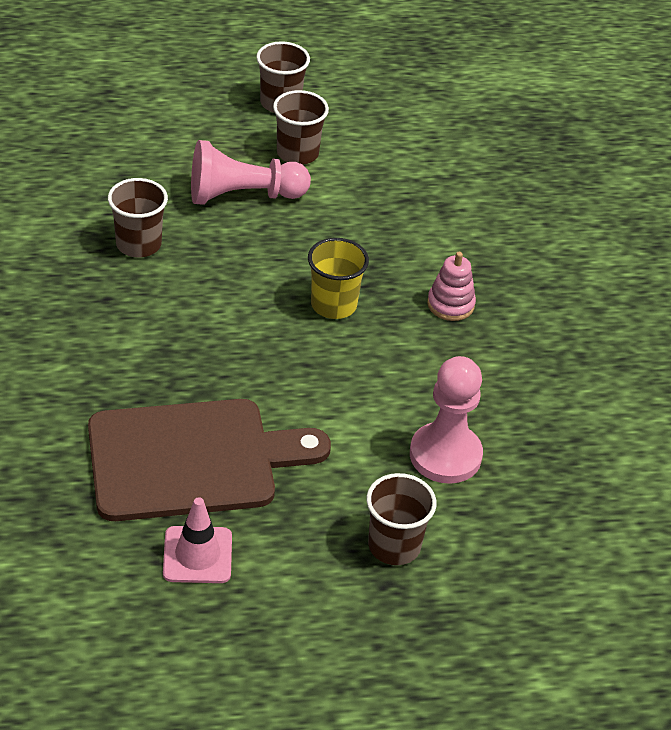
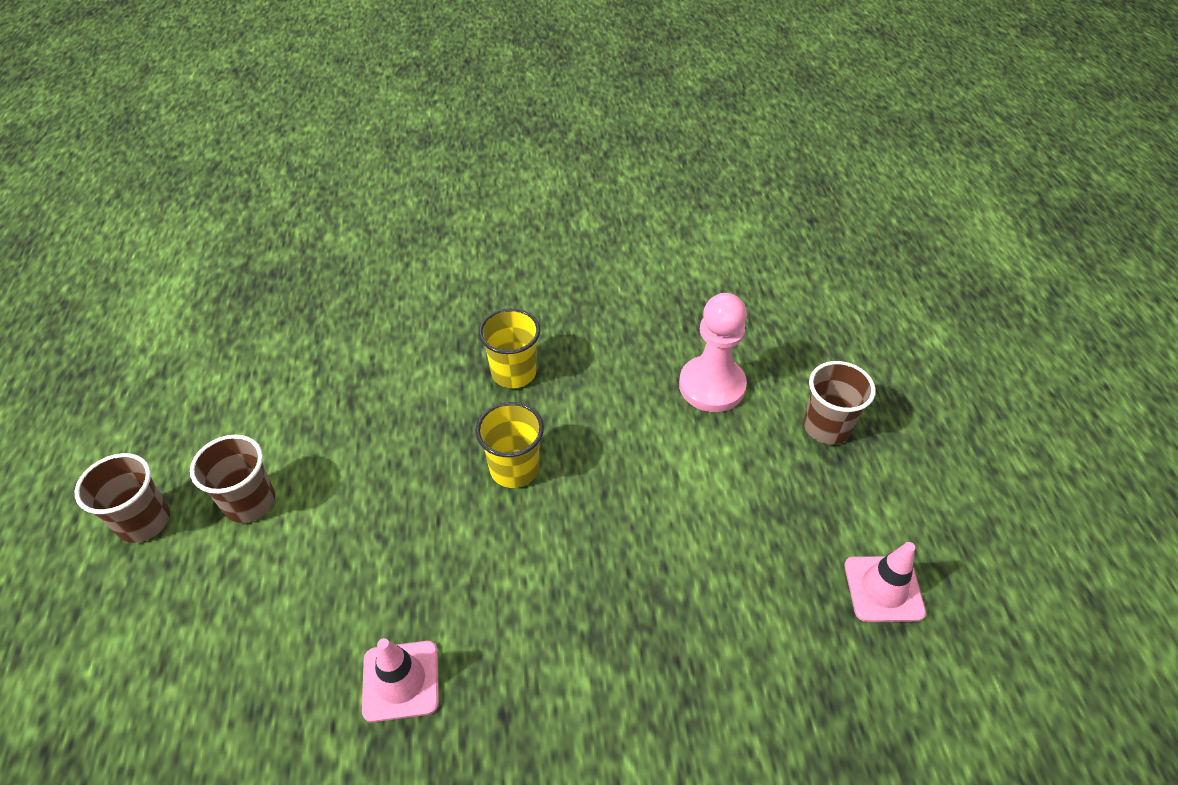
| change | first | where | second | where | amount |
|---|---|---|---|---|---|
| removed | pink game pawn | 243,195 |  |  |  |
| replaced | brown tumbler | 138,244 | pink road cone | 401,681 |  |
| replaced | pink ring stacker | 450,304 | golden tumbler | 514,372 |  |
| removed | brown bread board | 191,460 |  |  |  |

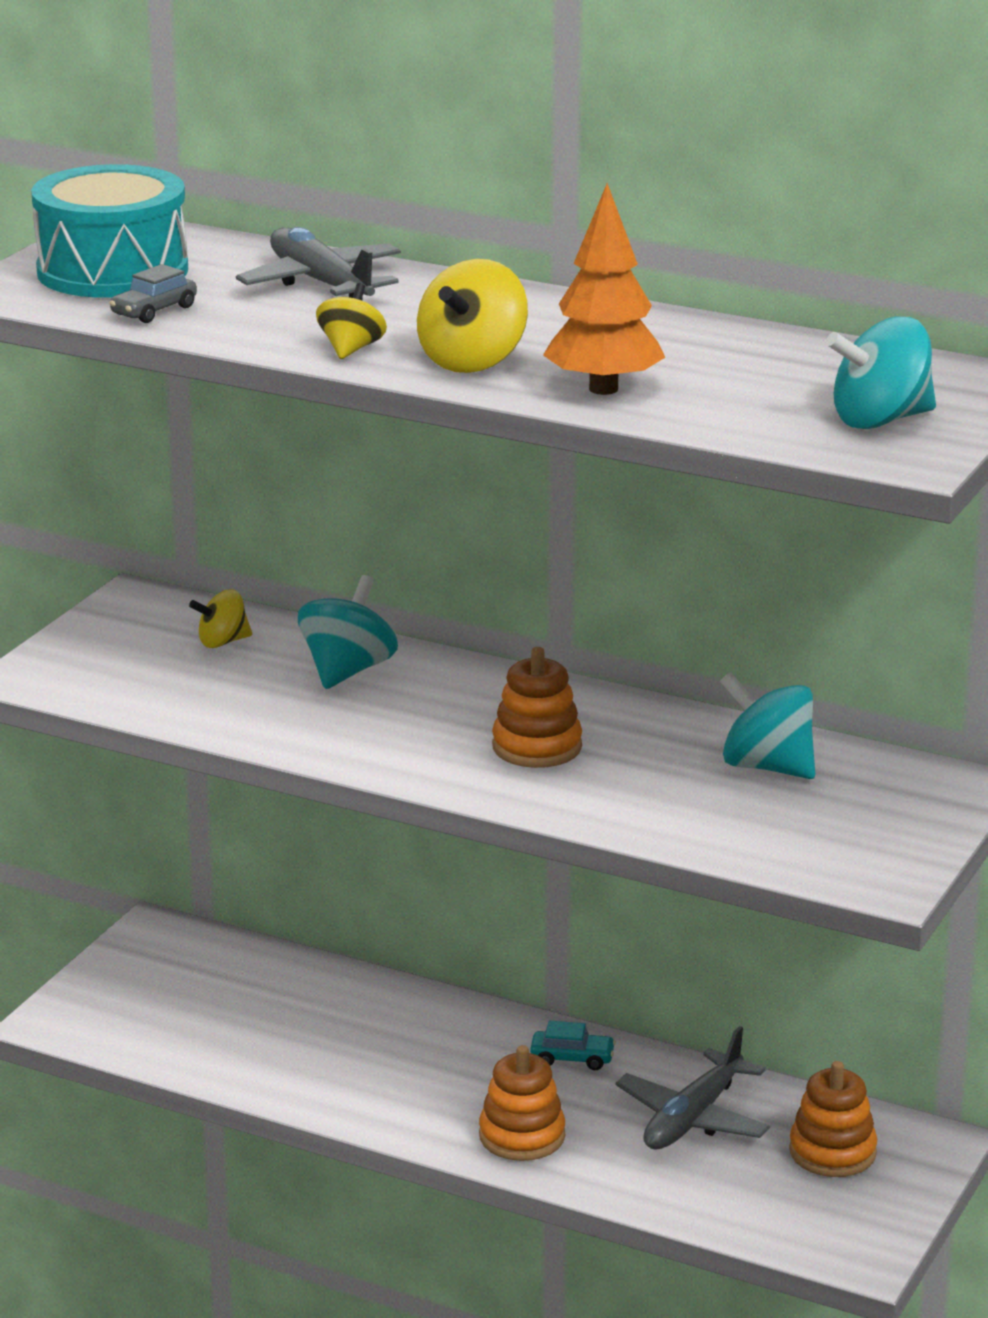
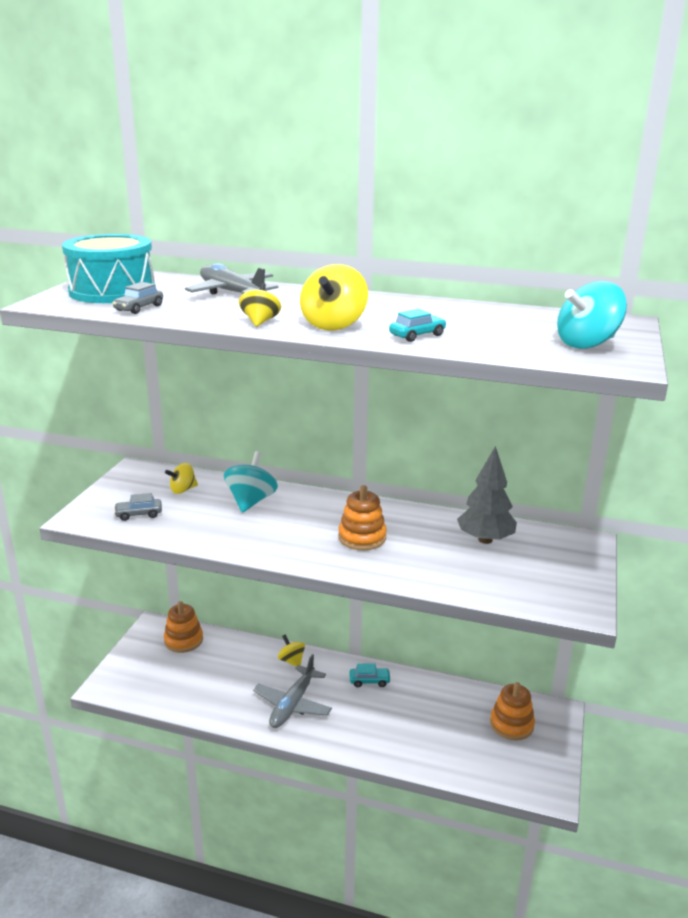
| change | first | where | second | where | amount |
|---|---|---|---|---|---|
| replaced | orange-coloured toy tree | 603,389 | teal automobile | 417,335 |  |
| replaced | teal spinning top | 767,767 | ash-grey toy tree | 485,540 |  |
| moved | ash-grey aeroplane | 693,1118 |  | 293,704 |  |
| moved | orange-coloured ring stacker | 522,1136 |  | 183,640 |  |
| added |  |  | ash-grey automobile | 139,514 |  |
| added |  |  | golden spinning top | 291,661 |  |

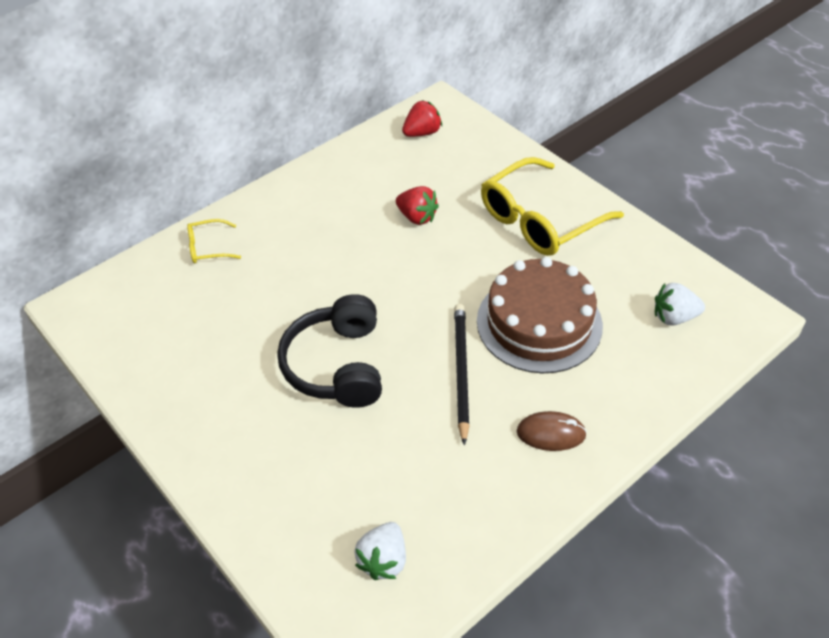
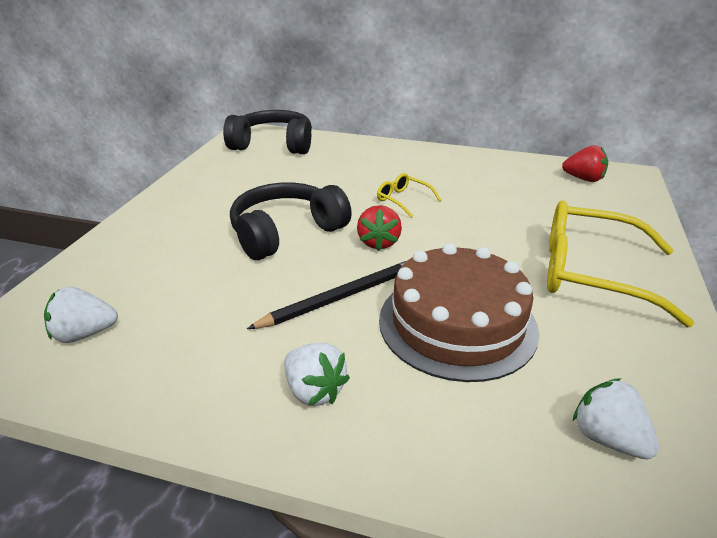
| change | first | where | second | where | amount |
|---|---|---|---|---|---|
| moved | scarlet berry | 417,217 |  | 378,242 |  |
| moved | golden spectacles | 209,247 |  | 403,200 |  |
| replaced | brown computer mouse | 551,433 | white berry | 314,391 |  |
| added |  |  | black headphones | 273,145 |  |

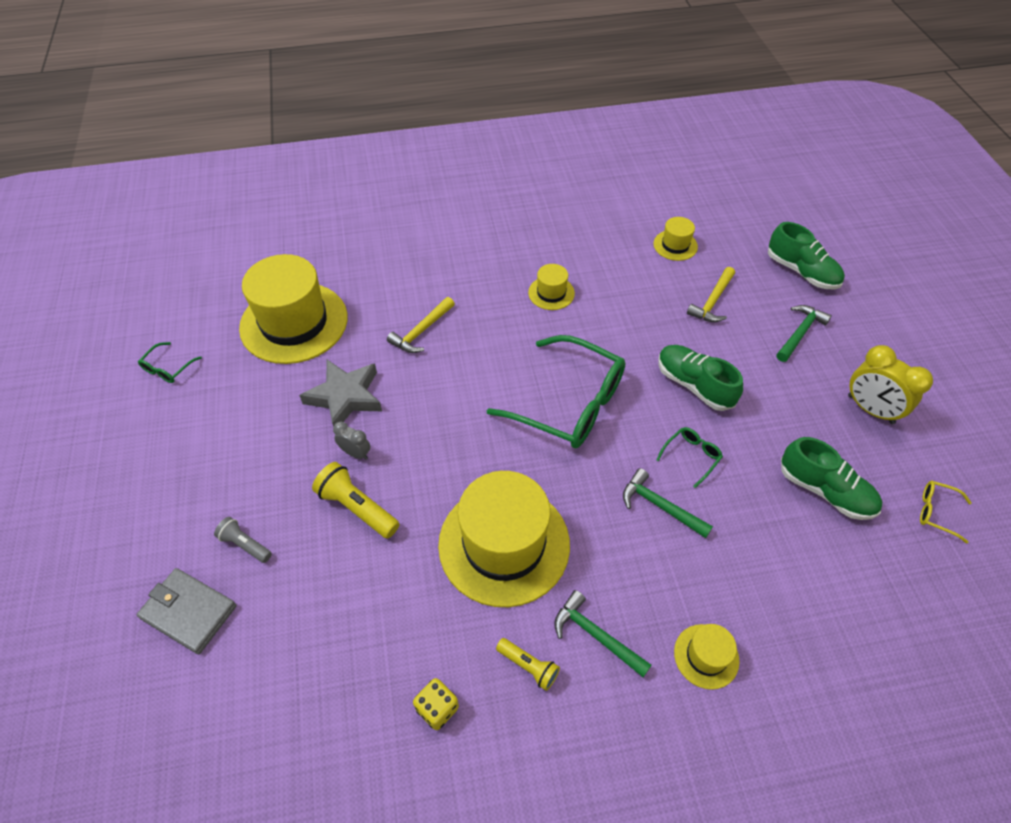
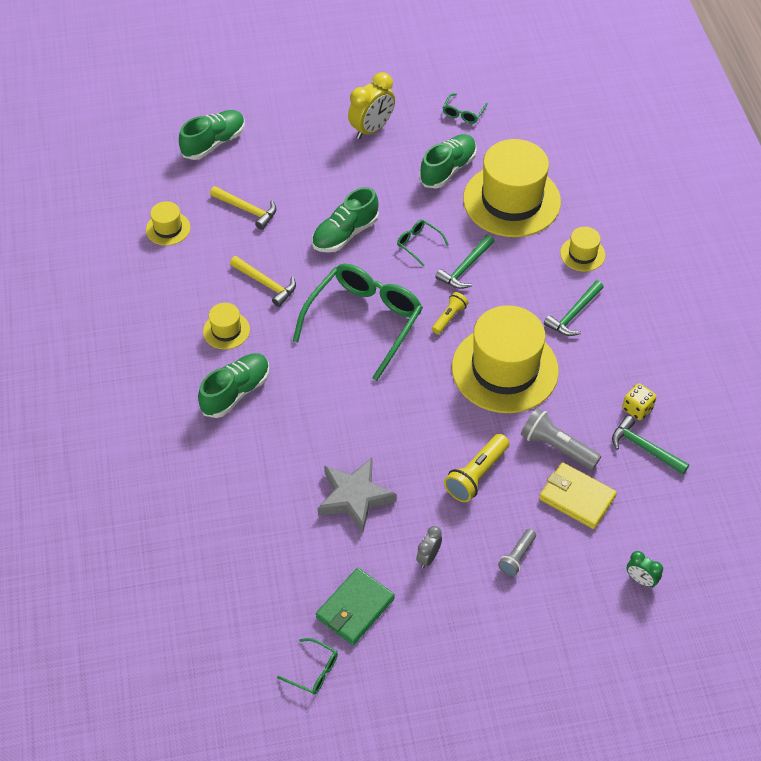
| change | first | where | second | where | amount |
|---|---|---|---|---|---|
| moved | golden top hat | 294,322 |  | 511,200 |  |
| moved | golden carpenter's hammer | 421,331 |  | 266,284 |  |
| moved | leaf-green carpenter's hammer | 800,333 |  | 644,448 |  |
| moved | ash-grey alarm clock | 355,453 |  | 428,557 |  |
| recoloured | golden spectacles | 936,512 | leaf-green spectacles | 463,113 |  |
| removed | ash-grey wallet | 189,612 |  |  |  |
| moved | golden pocket torch | 528,666 |  | 449,317 |  |
| added |  |  | leaf-green sneaker | 236,392 |  |
| added |  |  | ash-grey pocket torch | 556,447 |  |
| added |  |  | golden wallet | 577,497 |  |
| added |  |  | leaf-green alarm clock | 641,580 |  |
| added |  |  | leaf-green wallet | 355,608 |  |

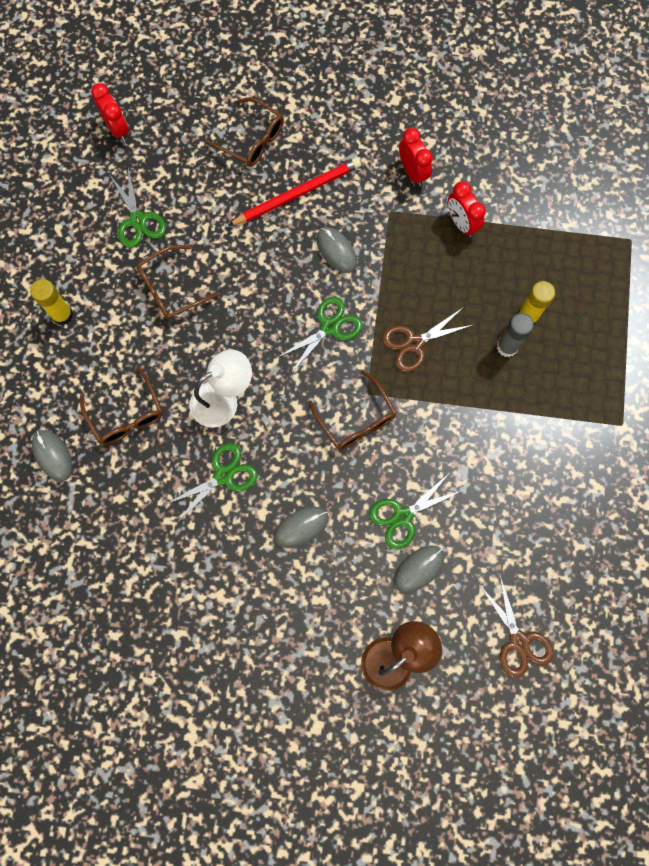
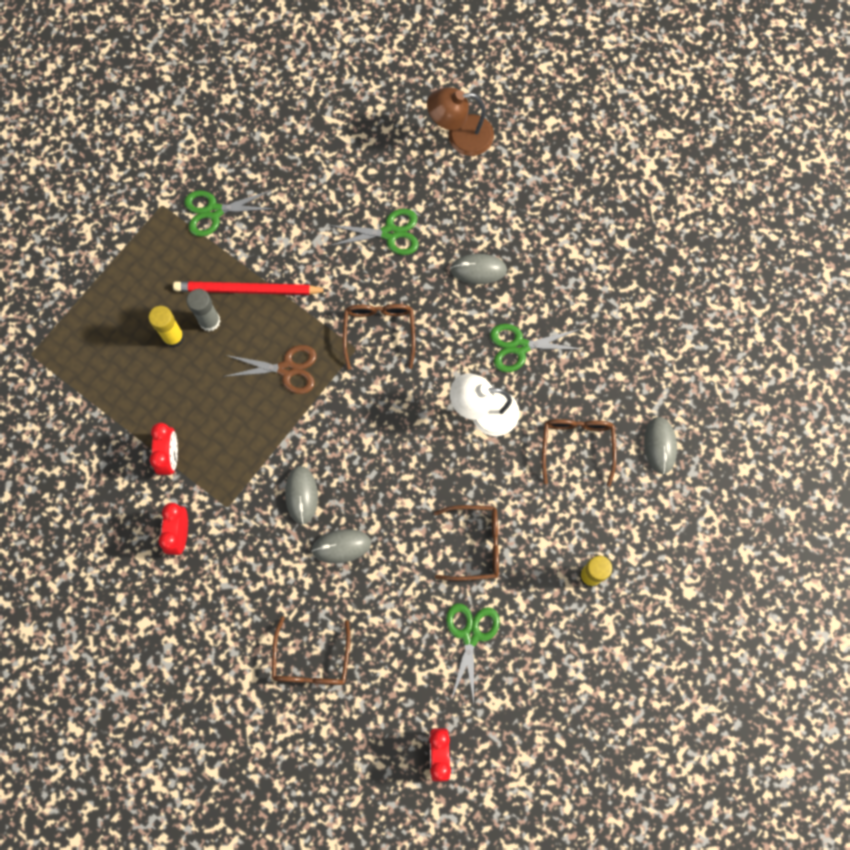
| change | first | where | second | where | amount |
|---|---|---|---|---|---|
| turned | brown spectacles | 252,140 |  | 311,661 | 150 degrees counterclockwise |
| moved | scarlet pencil | 297,194 |  | 248,290 |  |
| moved | leaf-green scissors | 330,327 |  | 213,211 |  |
| moved | ash-grey computer mouse | 418,568 |  | 341,546 |  |
| removed | brown scissors | 519,642 |  |  |  |

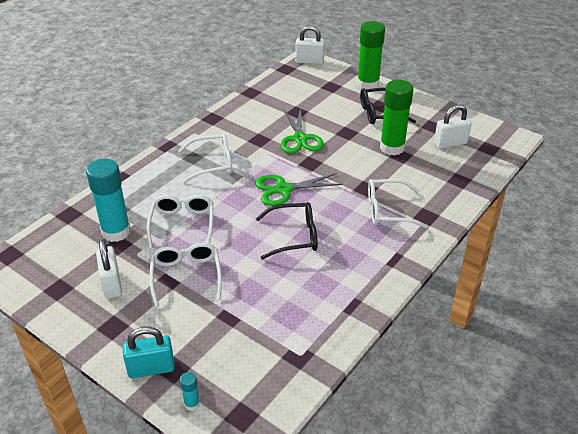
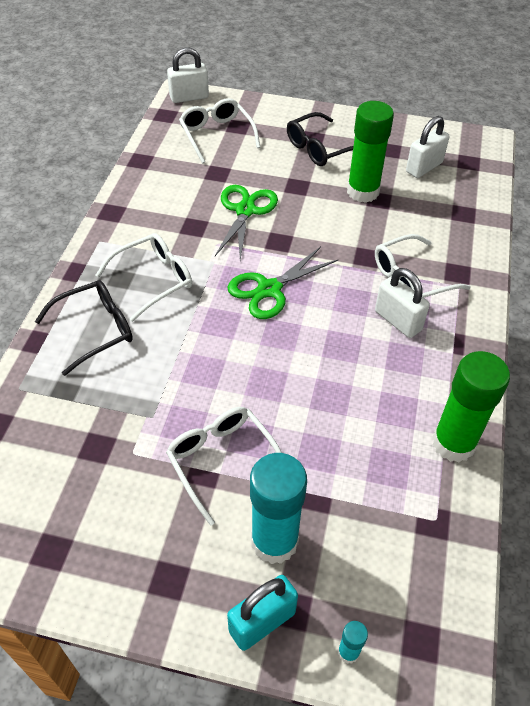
| change | first | where | second | where | amount |
|---|---|---|---|---|---|
| moved | leaf-green glue | 368,84 |  | 453,443 |  |
| turned | leaf-green scissors | 300,139 |  | 245,210 | 135 degrees counterclockwise |
| moved | teal glue | 116,232 |  | 274,541 |  |
| moved | white spectacles | 182,224 |  | 217,135 |  |
| moved | black spectacles | 294,236 |  | 95,330 |  |
| moved | white small lock | 112,284 |  | 398,321 |  |

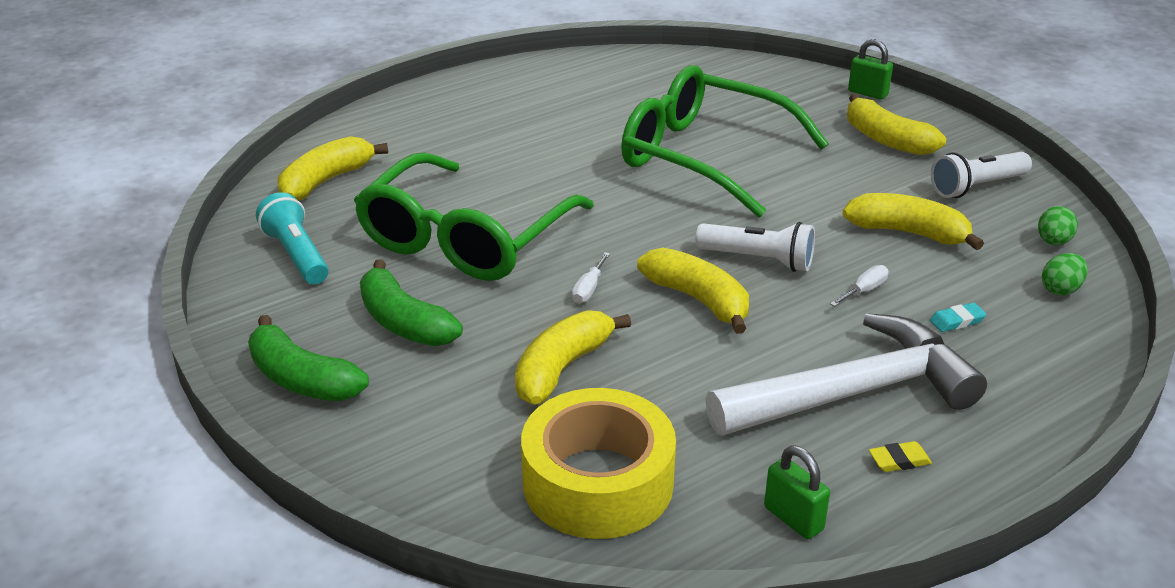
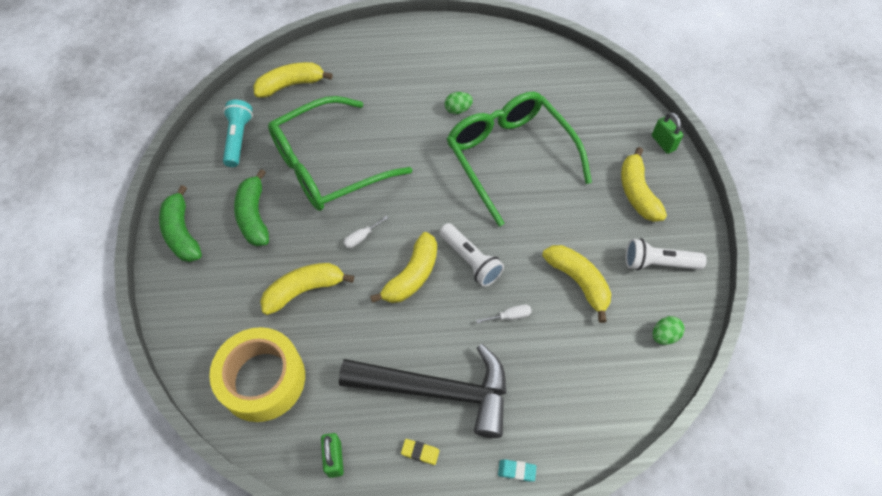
| change | first | where | second | where | amount |
|---|---|---|---|---|---|
| turned | golden banana fruit | 698,300 |  | 412,275 | 45 degrees clockwise |
| moved | leaf-green egg shape | 1060,289 |  | 458,110 |  |
| moved | teal pencil eraser | 957,321 |  | 516,471 |  |
| recoloured | white carpenter's hammer | 852,393 | black carpenter's hammer | 437,390 |  |

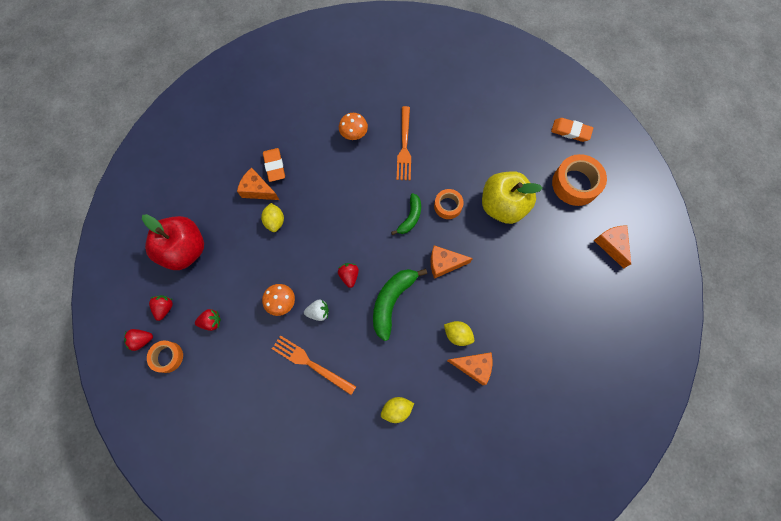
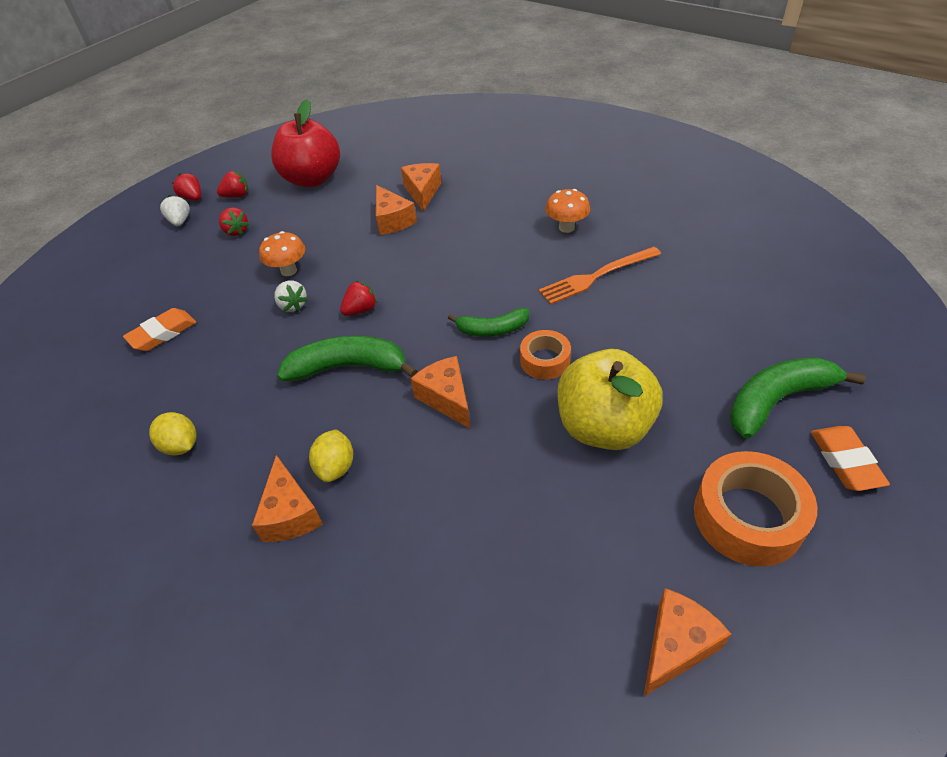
| change | first | where | second | where | amount |
|---|---|---|---|---|---|
| moved | orange-coloured pencil eraser | 274,166 |  | 163,333 |  |
| replaced | golden toy lemon | 275,221 | orange-coloured cheese wedge | 392,220 |  |
| removed | orange-coloured fork | 311,364 |  |  |  |
| replaced | orange-coloured roll of tape | 167,357 | white berry | 180,221 |  |
| added |  |  | leaf-green banana fruit | 777,400 |  |

